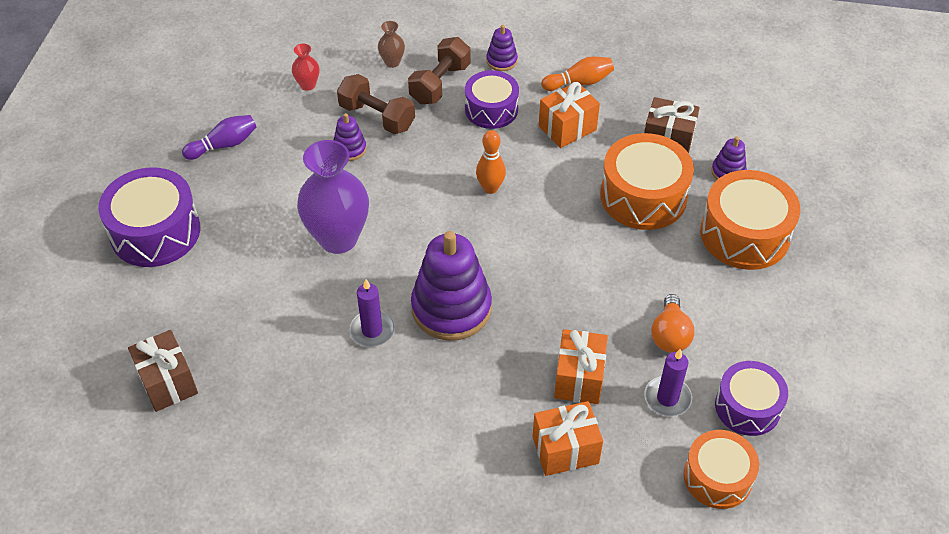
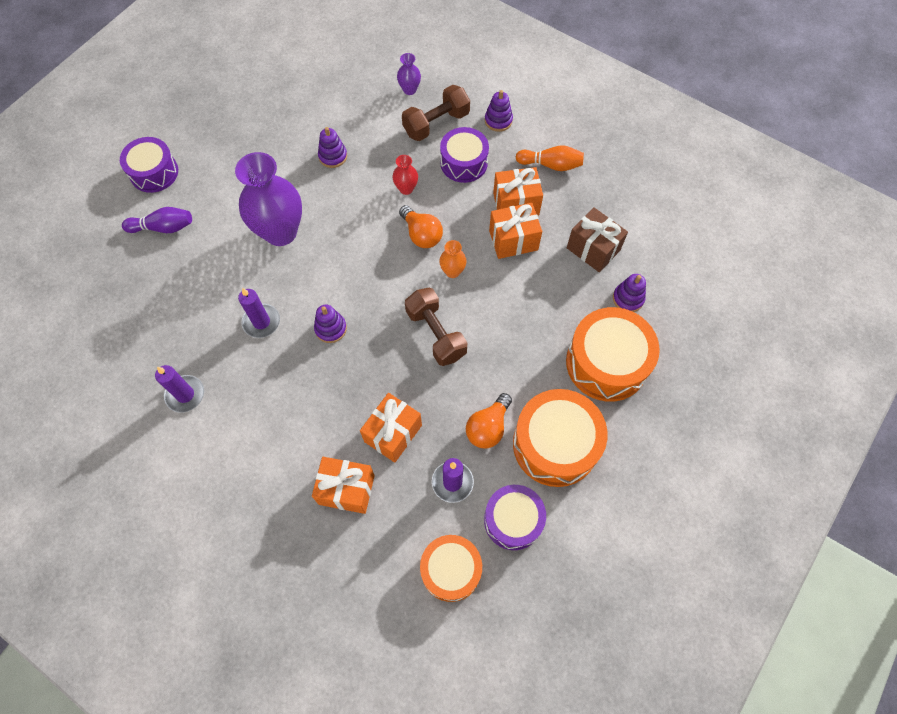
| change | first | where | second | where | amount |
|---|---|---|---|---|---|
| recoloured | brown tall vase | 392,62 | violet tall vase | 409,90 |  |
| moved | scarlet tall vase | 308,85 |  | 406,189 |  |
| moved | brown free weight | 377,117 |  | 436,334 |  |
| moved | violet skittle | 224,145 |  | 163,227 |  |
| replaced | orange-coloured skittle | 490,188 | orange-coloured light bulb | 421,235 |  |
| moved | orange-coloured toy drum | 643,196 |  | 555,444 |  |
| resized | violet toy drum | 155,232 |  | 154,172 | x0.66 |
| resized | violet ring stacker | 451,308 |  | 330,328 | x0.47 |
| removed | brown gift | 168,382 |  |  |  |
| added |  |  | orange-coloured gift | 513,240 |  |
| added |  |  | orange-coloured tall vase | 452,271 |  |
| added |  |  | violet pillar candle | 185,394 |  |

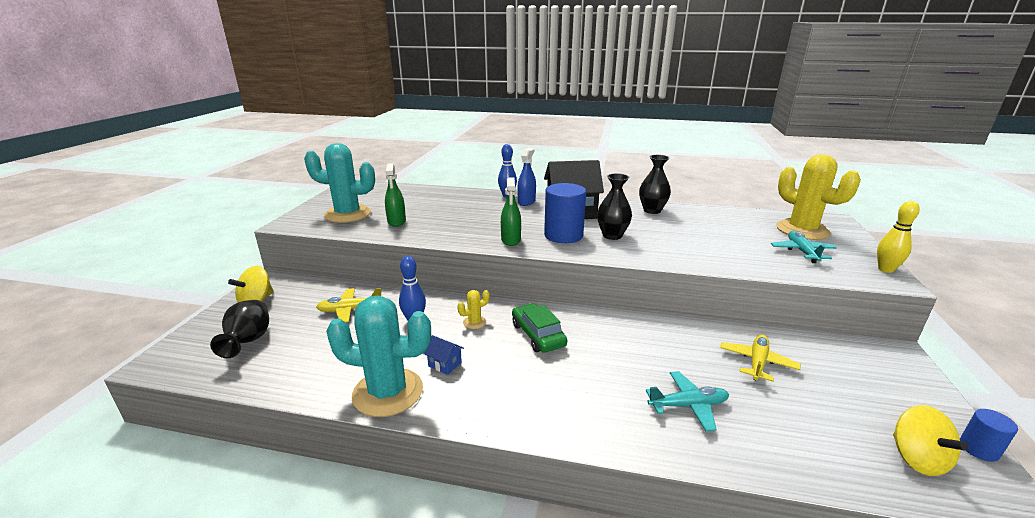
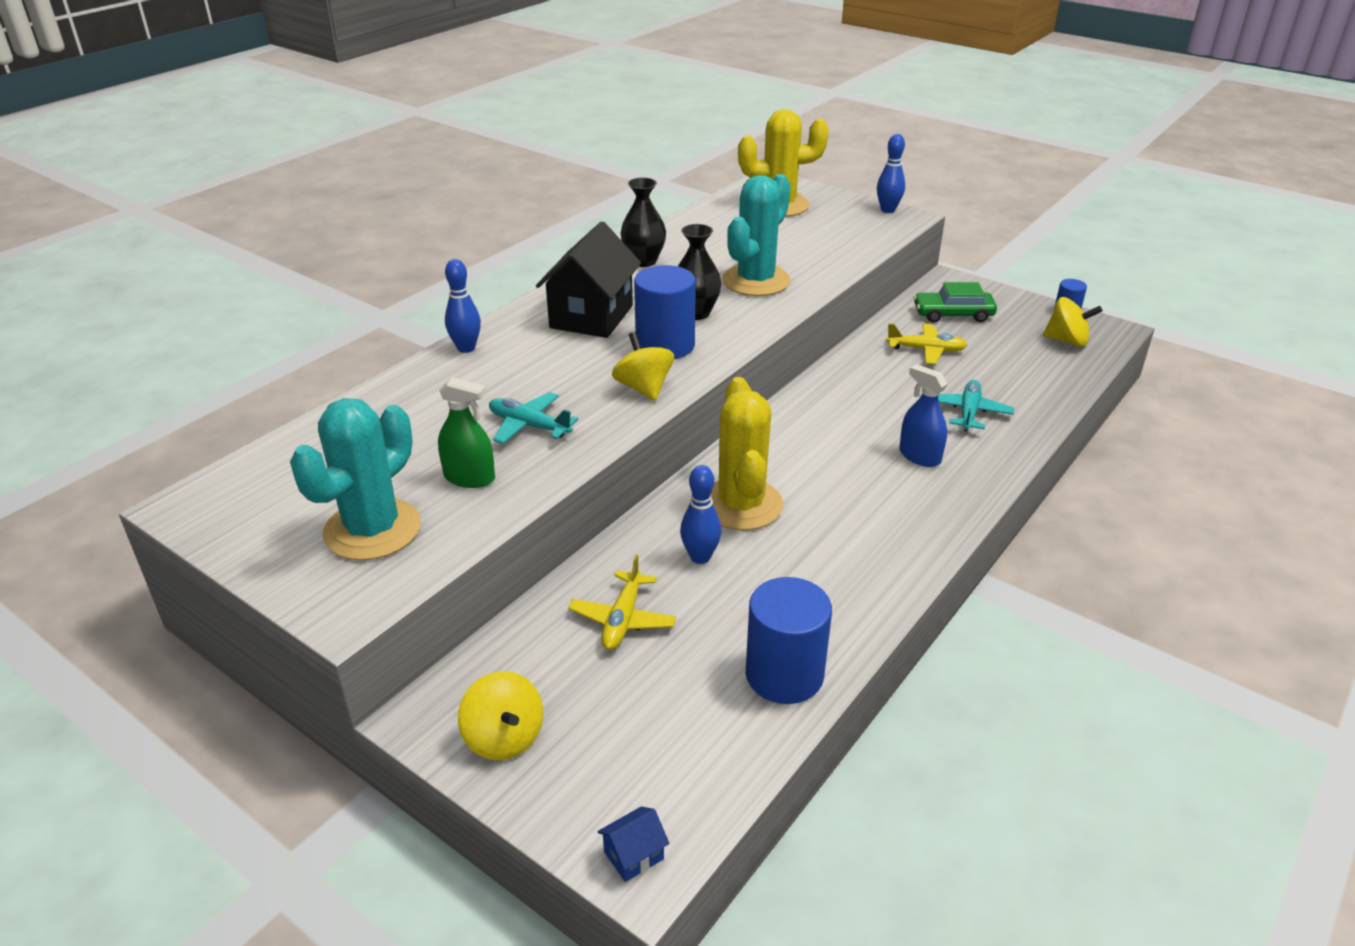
| change | first | where | second | where | amount |
|---|---|---|---|---|---|
| moved | cobalt sprayer | 526,202 |  | 919,456 |  |
| replaced | leaf-green sprayer | 511,240 | golden spinning top | 644,388 |  |
| recoloured | golden skittle | 885,269 | cobalt skittle | 888,210 |  |
| moved | teal aeroplane | 802,252 |  | 529,426 |  |
| resized | golden saguaro cactus | 474,322 |  | 741,504 | x2.42 |
| moved | teal saguaro cactus | 388,392 |  | 756,281 |  |
| removed | black tall vase | 249,341 |  |  |  |
| moved | leaf-green automobile | 538,335 |  | 953,314 |  |
| turned | golden aeroplane | 757,362 |  | 926,350 | 135 degrees clockwise |
| moved | cobalt toy house | 445,364 |  | 634,855 |  |
| added |  |  | cobalt solid cylinder | 784,675 |  |

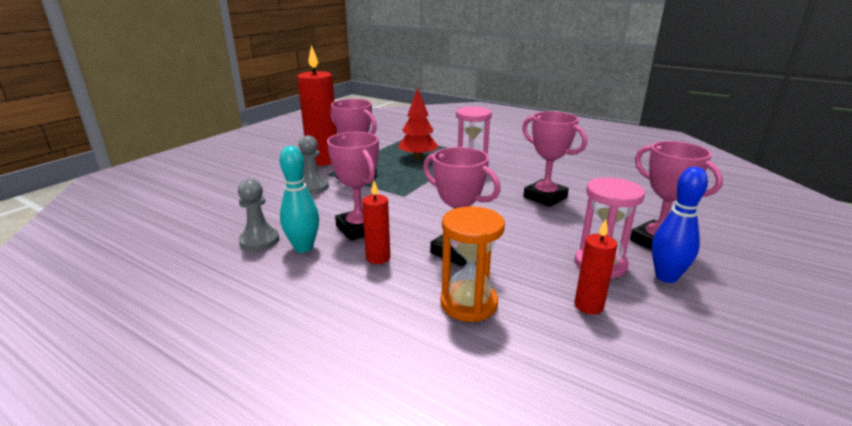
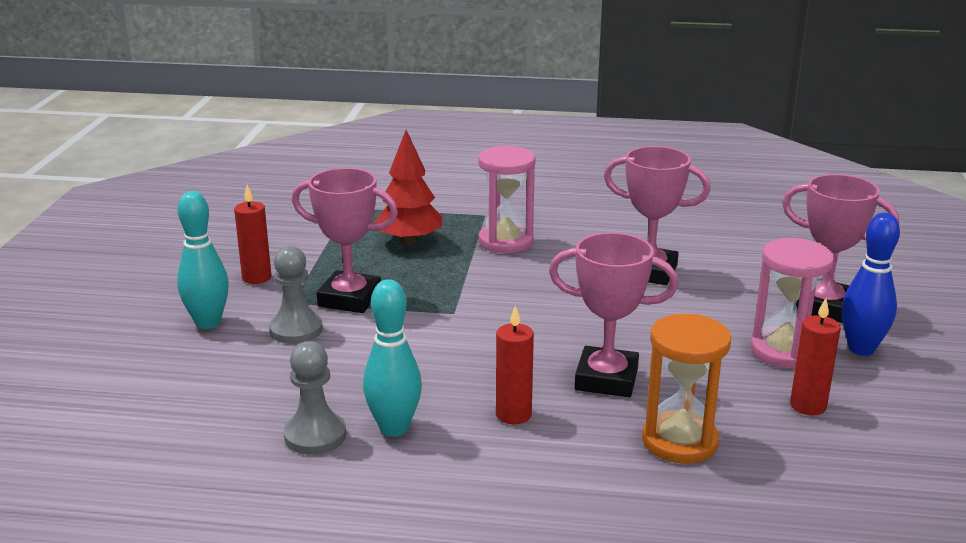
| change | first | where | second | where | amount |
|---|---|---|---|---|---|
| resized | scarlet pillar candle | 323,160 |  | 257,277 | x0.51 |
| removed | pink trophy | 359,228 |  |  |  |
| added |  |  | teal skittle | 208,323 |  |

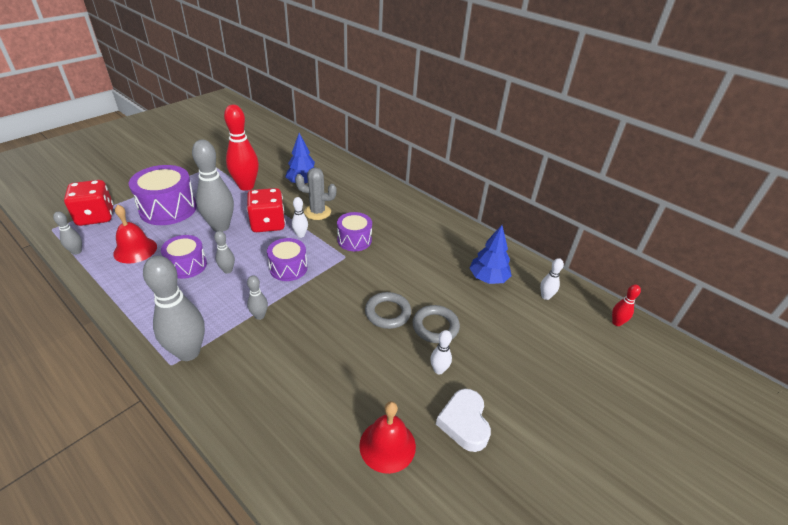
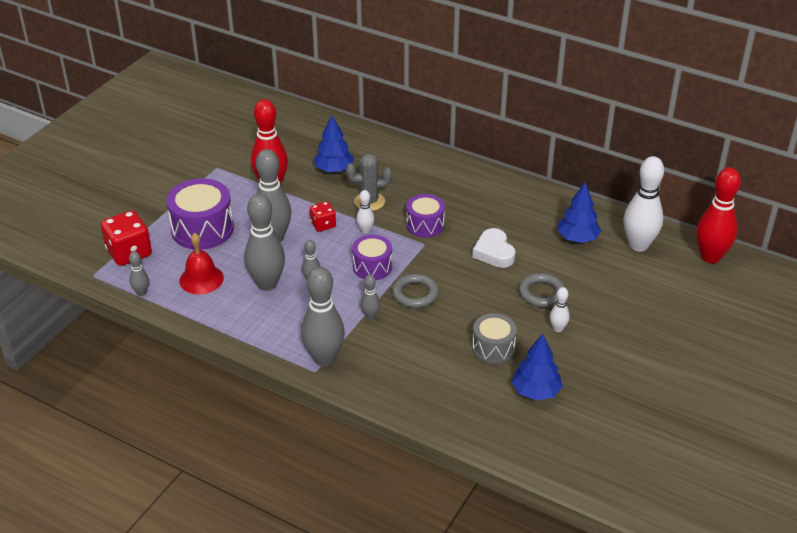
| change | first | where | second | where | amount |
|---|---|---|---|---|---|
| resized | scarlet dice | 268,224 |  | 323,225 | x0.57 |
| replaced | violet toy drum | 187,265 | ash-grey skittle | 267,284 |  |
| resized | white skittle | 545,296 |  | 638,245 | x2.12 |
| resized | scarlet skittle | 616,322 |  | 710,257 | x2.12 |
| moved | ash-grey torus | 387,313 |  | 415,294 |  |
| moved | white heart | 464,422 |  | 494,252 |  |
| replaced | scarlet bell | 387,445 | cobalt toy tree | 536,391 |  |
| added |  |  | ash-grey toy drum | 493,348 |  |

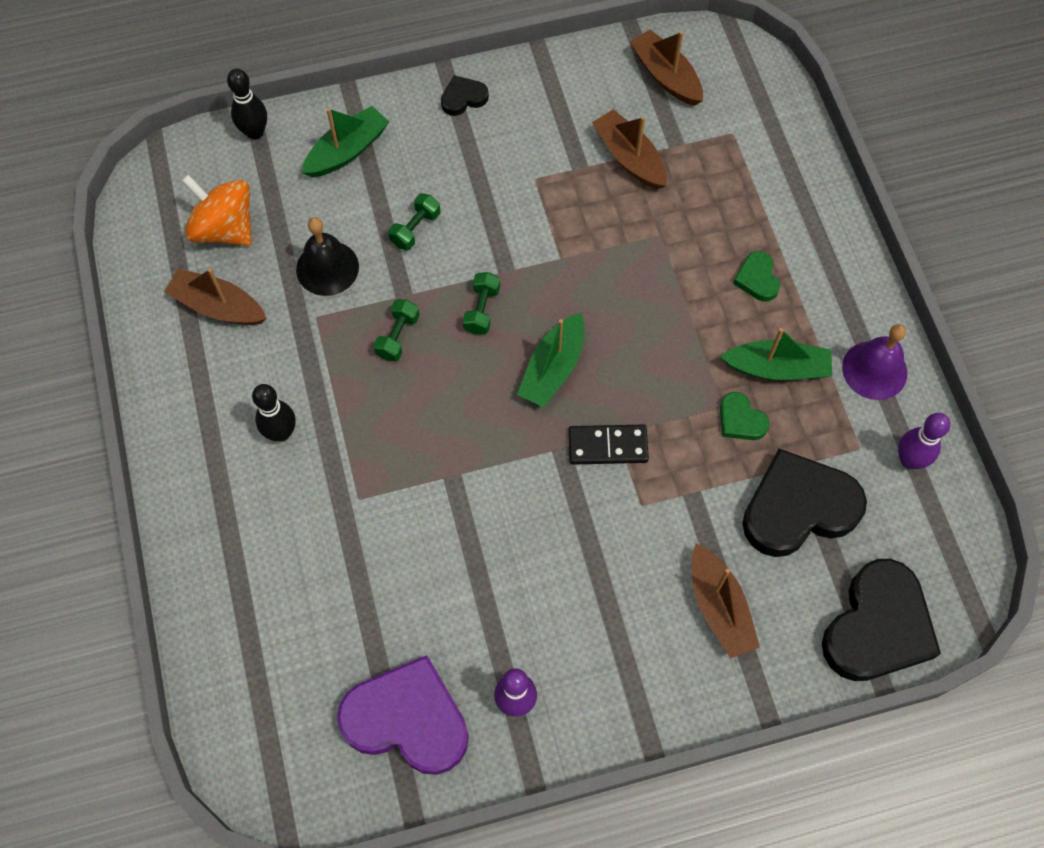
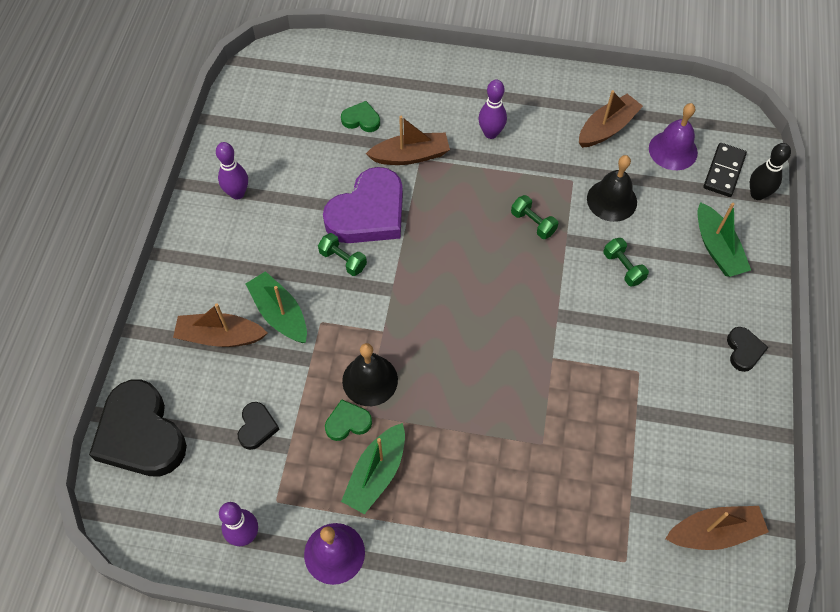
| change | first | where | second | where | amount |
|---|---|---|---|---|---|
| moved | brown boat | 629,158 |  | 410,156 |  |
| replaced | orange-coloured spinning top | 224,228 | violet bell | 673,150 |  |
| moved | leaf-green heart | 757,279 |  | 361,119 |  |
| moved | leaf-green free weight | 482,310 |  | 343,260 |  |
| moved | leaf-green boat | 553,368 |  | 279,314 |  |
| recoloured | black skittle | 281,433 | violet skittle | 491,133 |  |
| moved | black domino piece | 607,446 |  | 723,171 |  |
| resized | black heart | 798,508 |  | 257,427 | x0.46 |
| moved | violet heart | 407,719 |  | 368,213 |  |
| added |  |  | black bell | 370,380 |  |

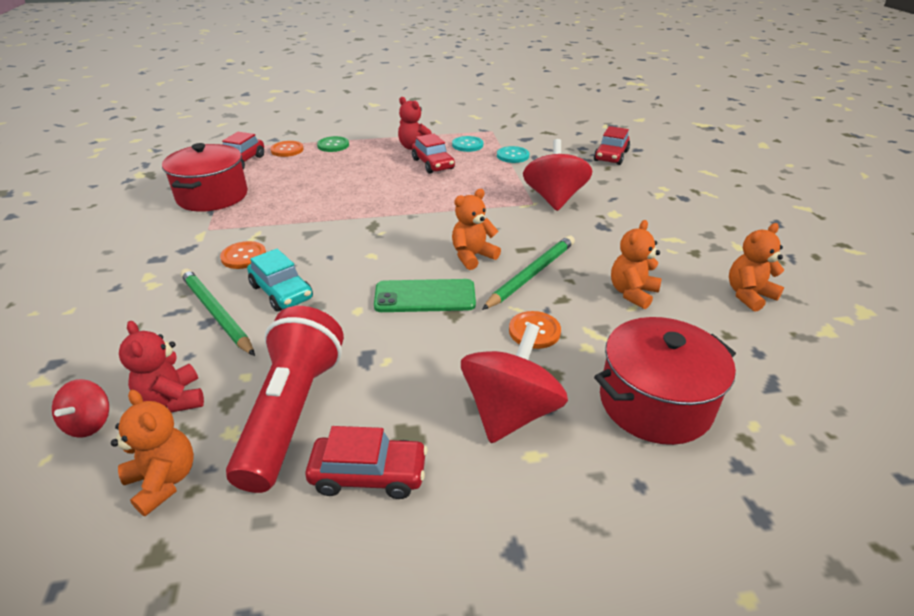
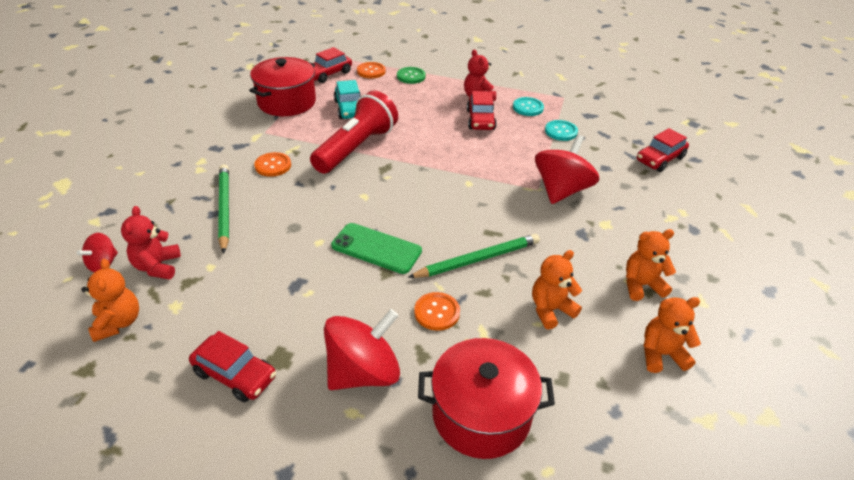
| change | first | where | second | where | amount |
|---|---|---|---|---|---|
| moved | orange-coloured teddy | 472,256 |  | 641,285 |  |
| moved | teal automobile | 281,292 |  | 349,109 |  |
| moved | scarlet pocket torch | 292,412 |  | 356,148 |  |

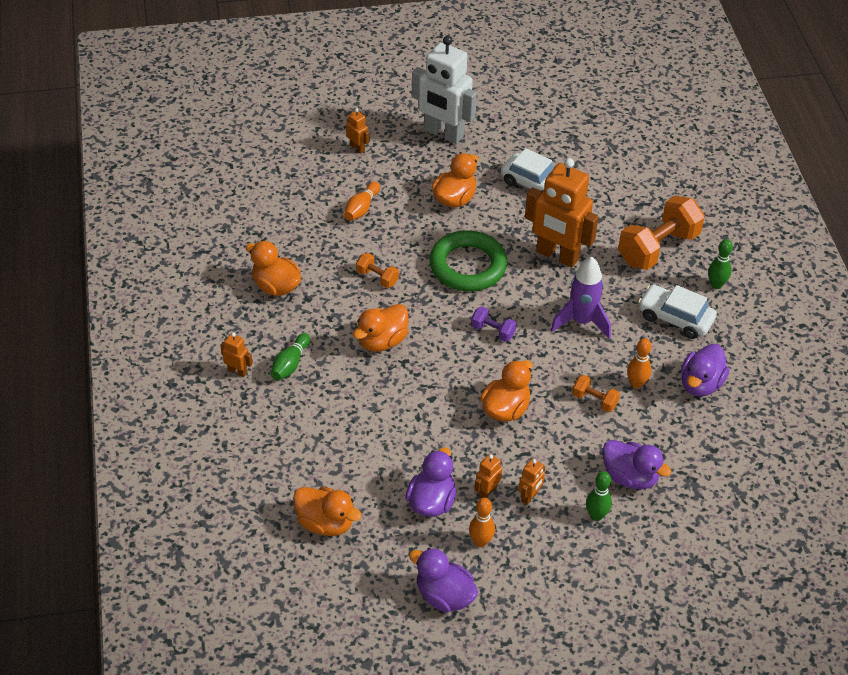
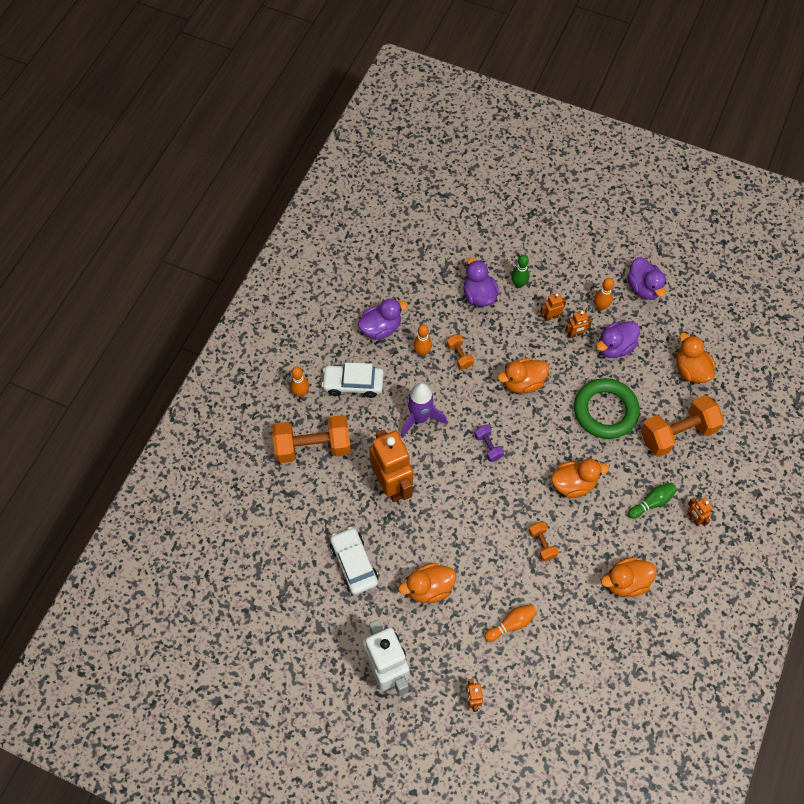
| change | first | where | second | where | amount |
|---|---|---|---|---|---|
| moved | leaf-green torus | 467,266 |  | 605,411 |  |
| recoloured | leaf-green skittle | 716,285 | orange-coloured skittle | 301,393 |  |
| turned | orange-coloured rubber duck | 276,286 |  | 626,582 | 90 degrees clockwise |
| turned | white automobile | 675,318 |  | 353,384 | 120 degrees clockwise |
| added |  |  | orange-coloured free weight | 677,433 |  |

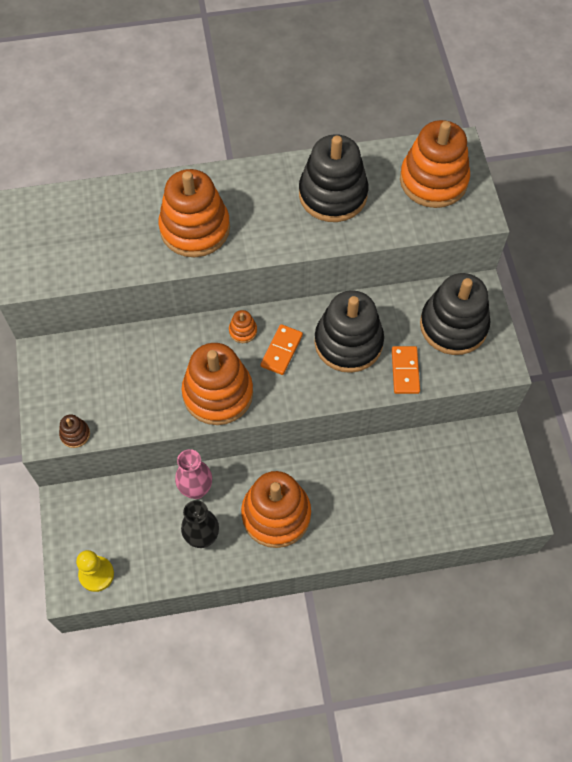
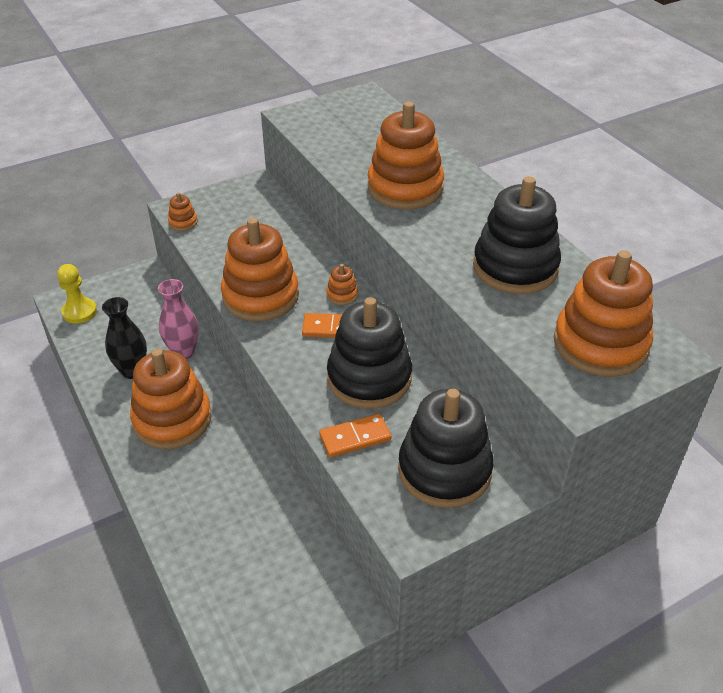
| change | first | where | second | where | amount |
|---|---|---|---|---|---|
| recoloured | brown ring stacker | 75,434 | orange-coloured ring stacker | 183,222 |  |

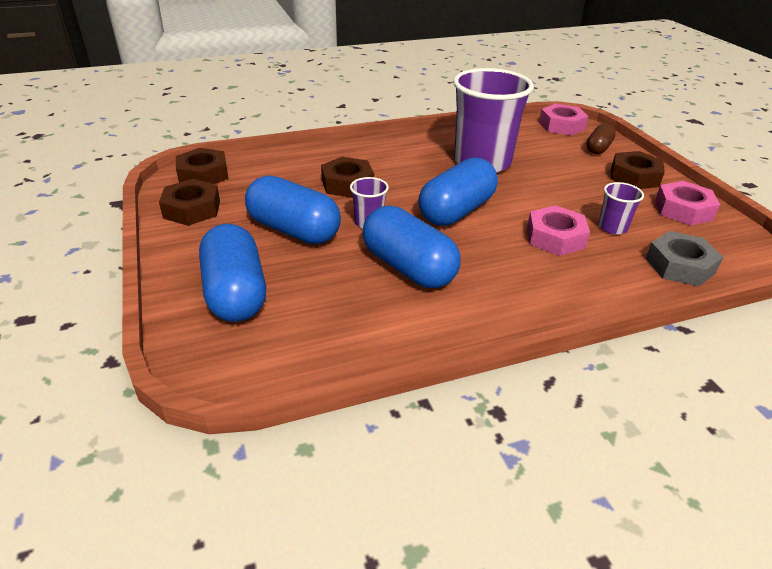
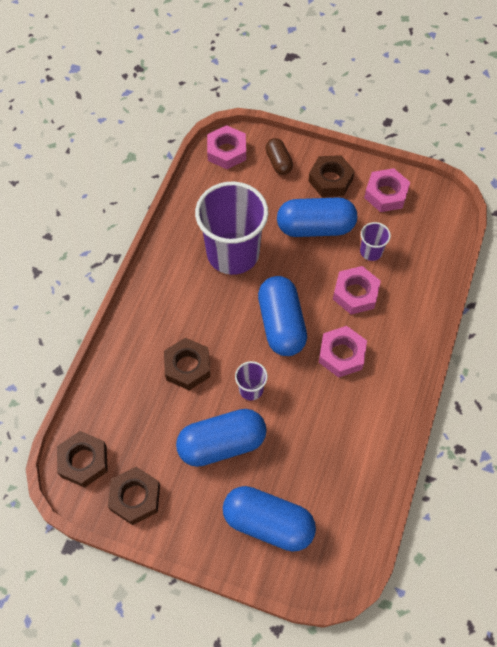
| change | first | where | second | where | amount |
|---|---|---|---|---|---|
| moved | cobalt pill | 408,267 |  | 315,227 |  |
| removed | ash-grey hex nut | 680,266 |  |  |  |
| added |  |  | pink hex nut | 341,354 |  |

